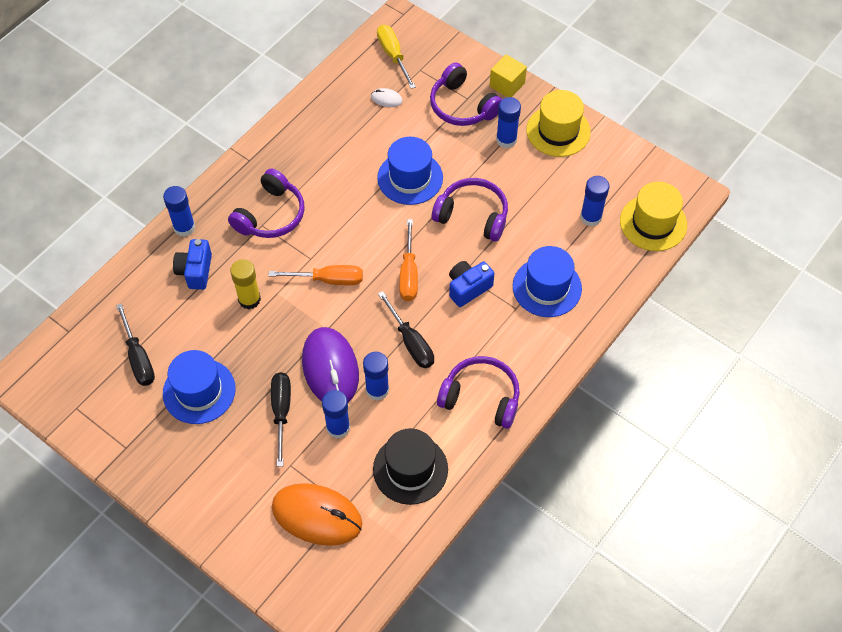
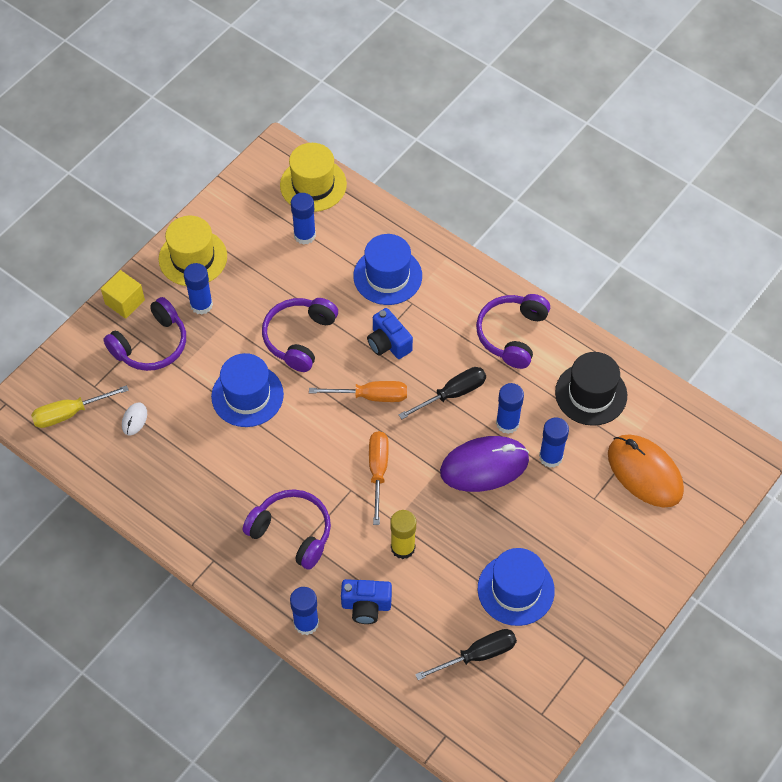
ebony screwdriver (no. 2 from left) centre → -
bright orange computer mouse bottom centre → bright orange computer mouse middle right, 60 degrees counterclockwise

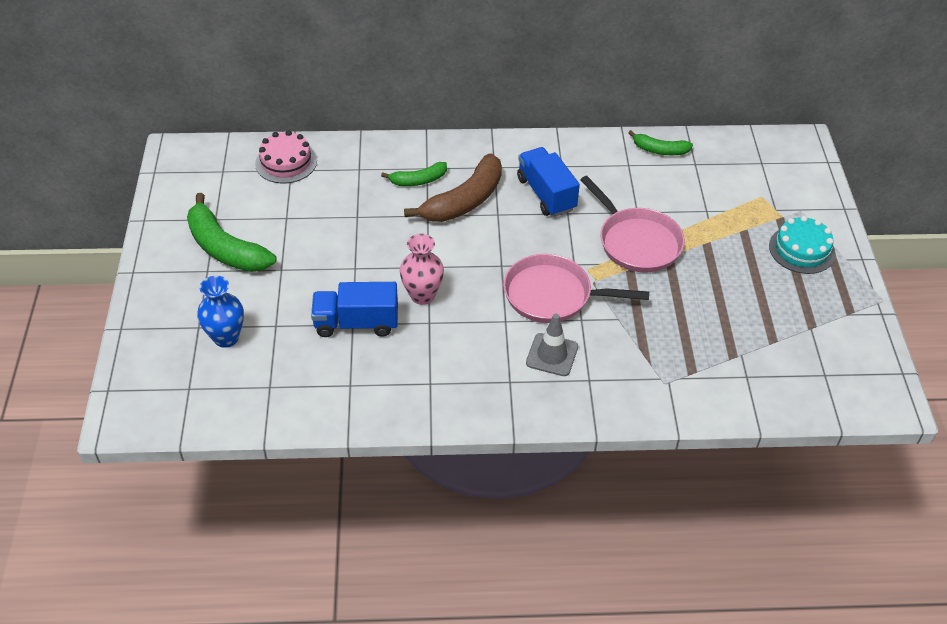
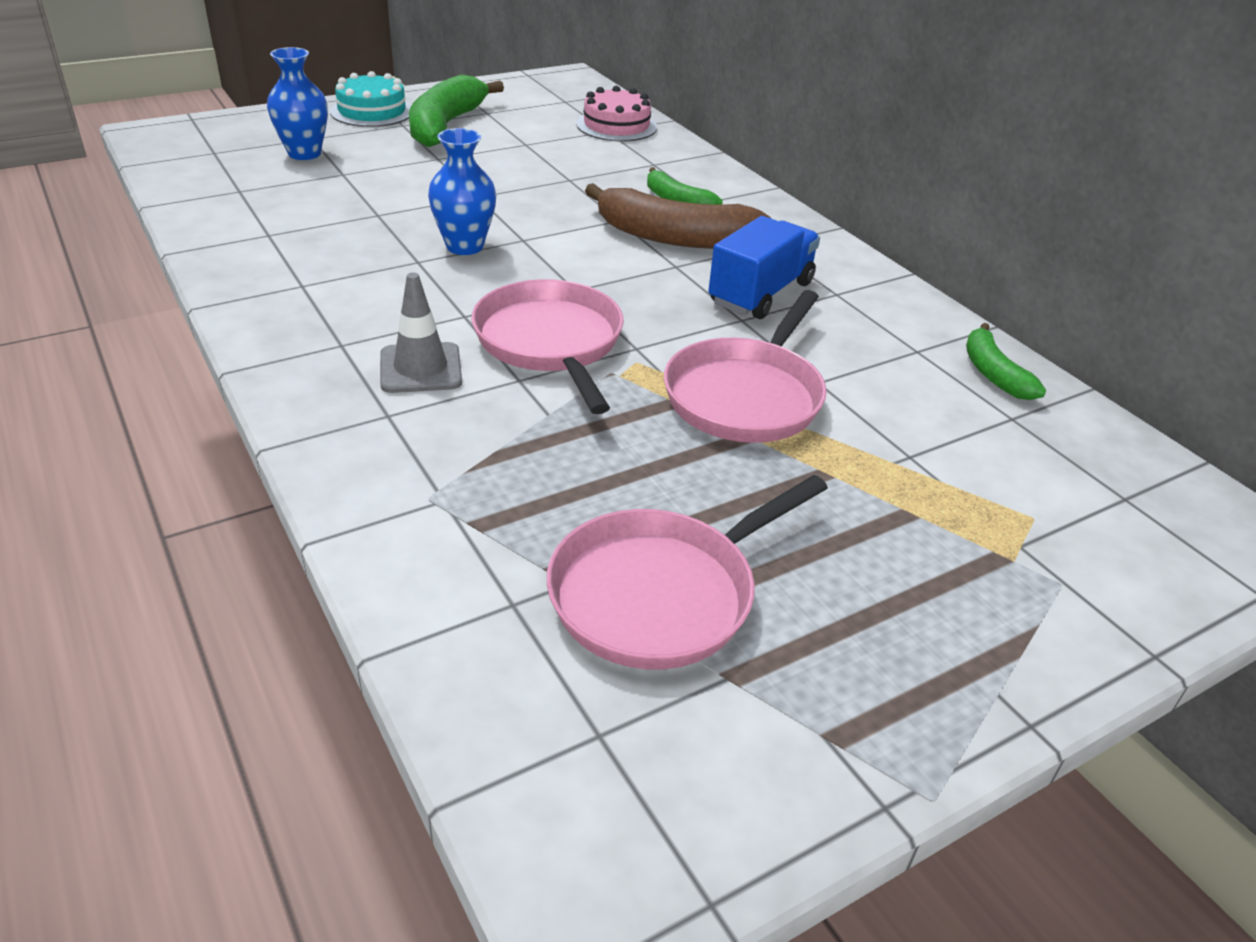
teal cake middle right → teal cake top left, shifted
rose-pink tall vase centre → cobalt tall vase (no. 2 from left) top centre
cobalt lorry (no. 1 from left) centre → -
- → rose-pink skillet (no. 2 from left) centre

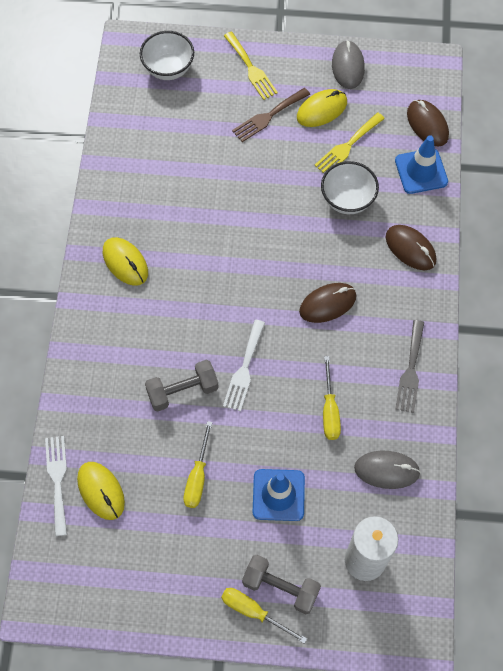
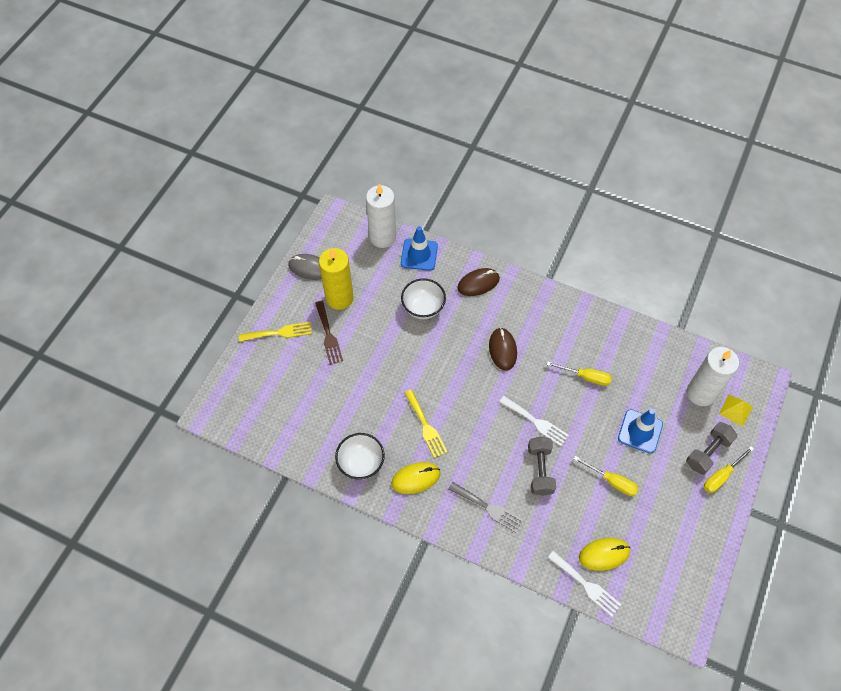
pure white serving bowl (no. 1 from left) top left → pure white serving bowl (no. 1 from left) centre, shifted
bright yellow computer mouse (no. 3 from left) top centre → bright yellow wax candle centre
brown computer mouse (no. 3 from left) top right → pure white wax candle (no. 1 from left) top centre
bright yellow dinner fork (no. 2 from left) top right → bright yellow dinner fork (no. 2 from left) centre, shifted
grey dinner fork middle right → grey dinner fork bottom centre, shifted
pure white dinner fork (no. 1 from left in the first image) bottom left → pure white dinner fork (no. 2 from left) bottom right, 150 degrees counterclockwise
grey computer mouse (no. 2 from left) bottom right → -
- → bright yellow solid pyramid middle right

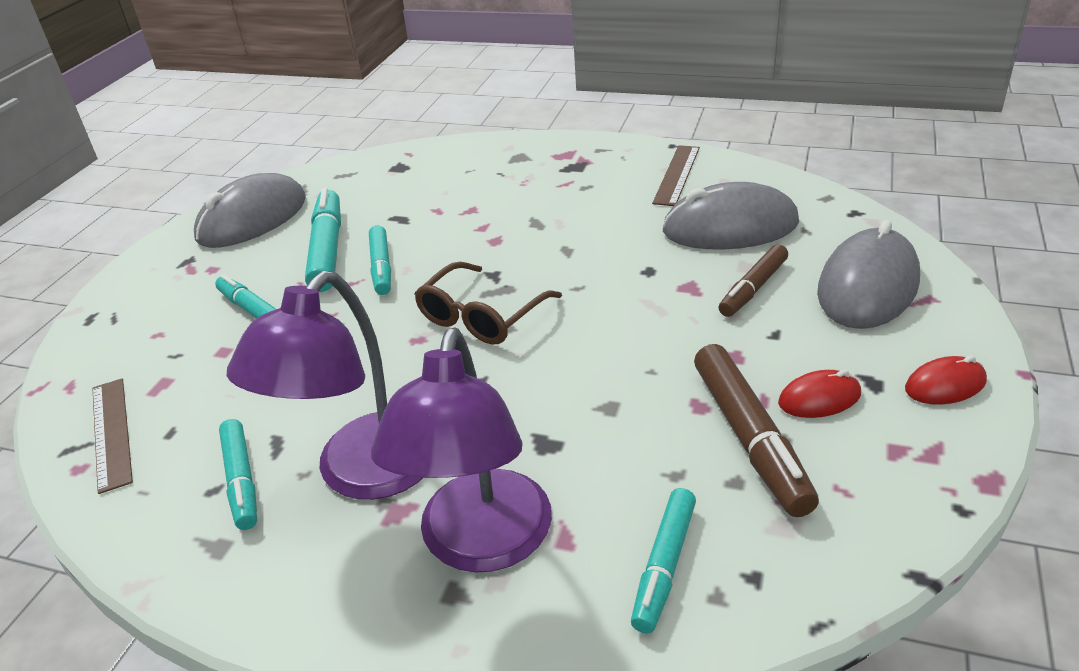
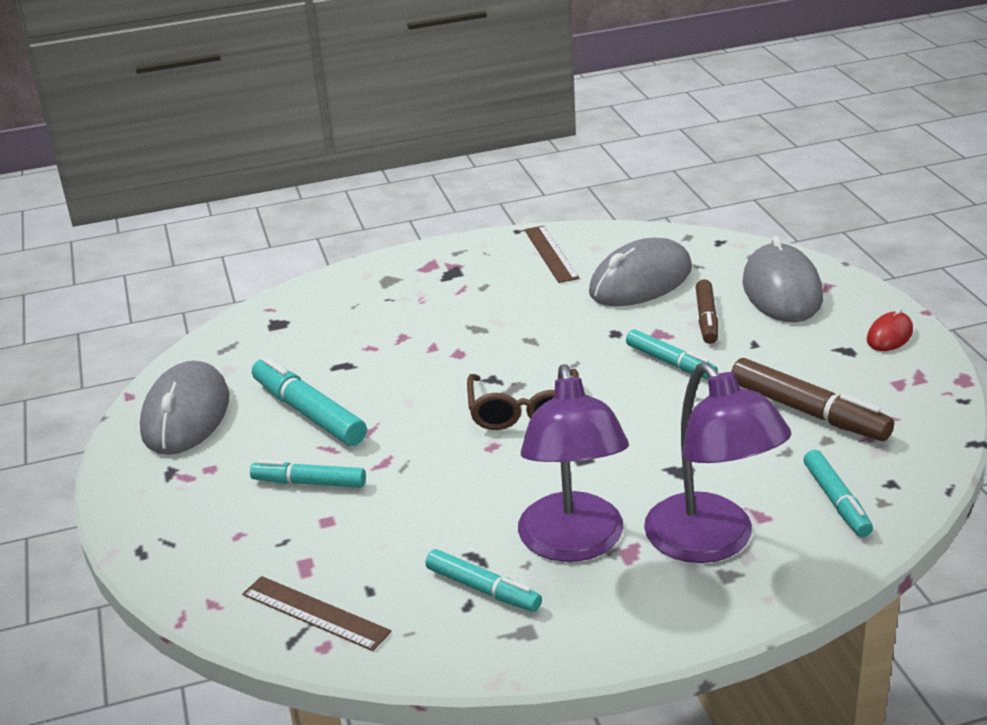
teal marker (no. 4 from left) centre → teal marker (no. 4 from left) middle right, shifted
scarlet computer mouse (no. 1 from left) middle right → -

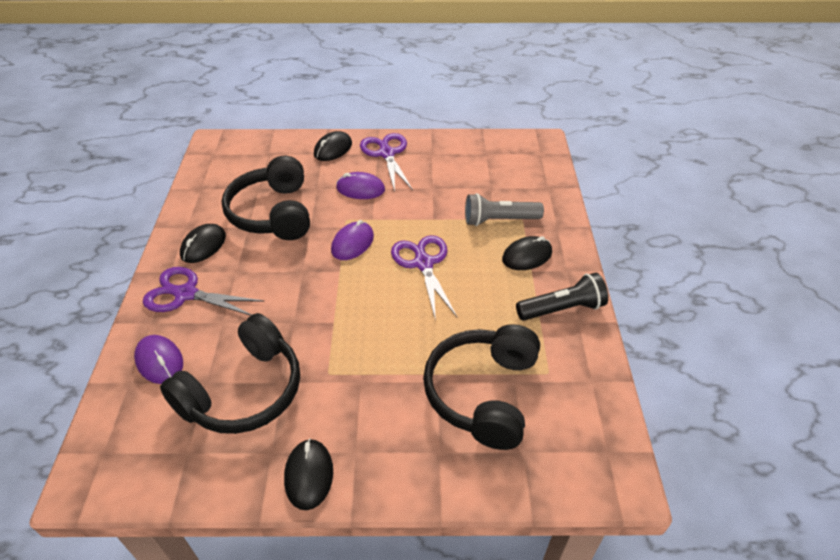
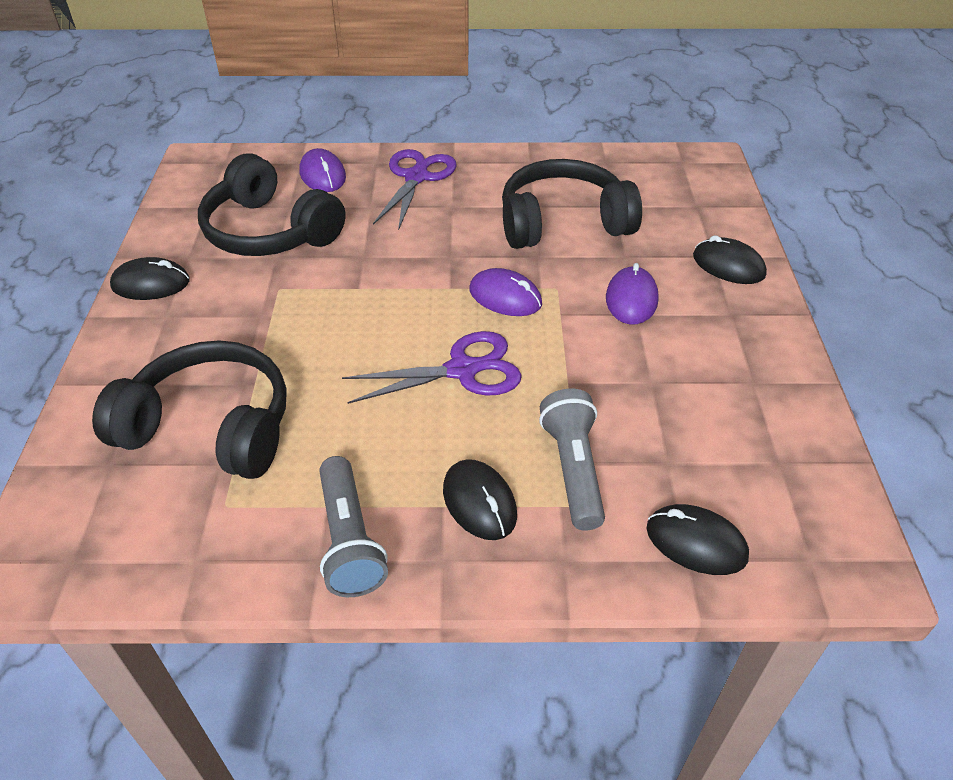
violet shears (no. 2 from left) top centre → -
ebony computer mouse (no. 1 from left in the first image) middle left → ebony computer mouse (no. 3 from left) bottom right, shifted
ebony flashlight middle right → grey flashlight (no. 1 from left) bottom centre
violet computer mouse (no. 1 from left) middle left → violet computer mouse (no. 1 from left) top centre, 75 degrees counterclockwise

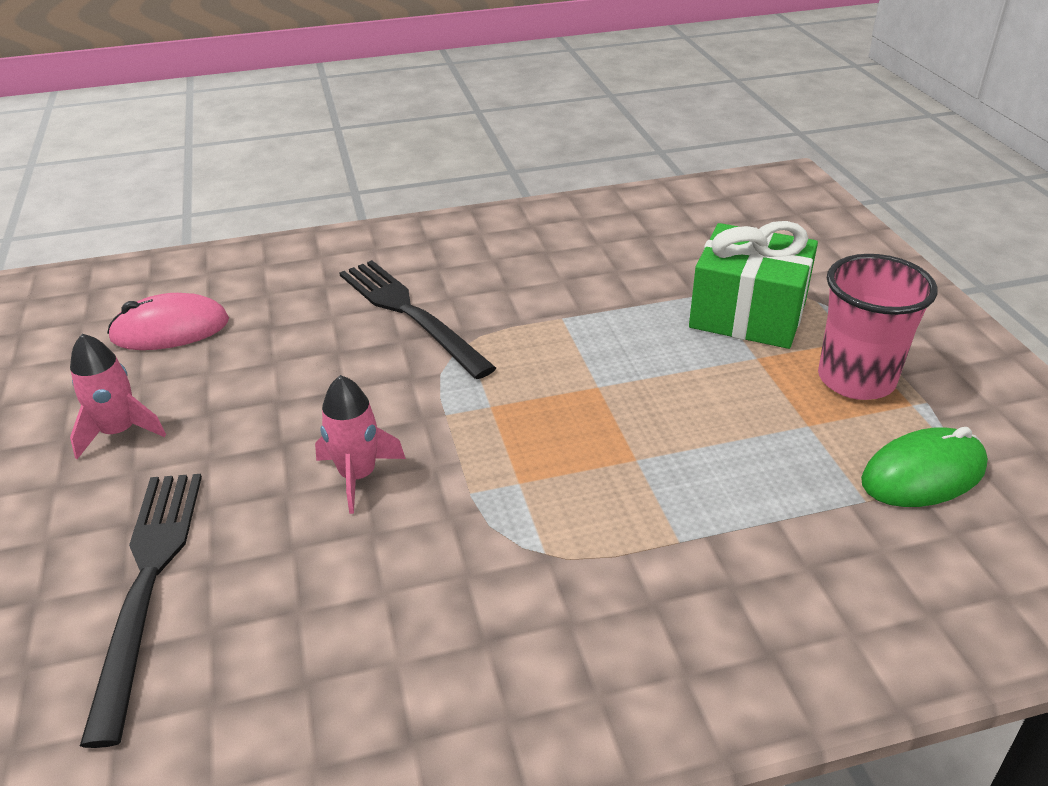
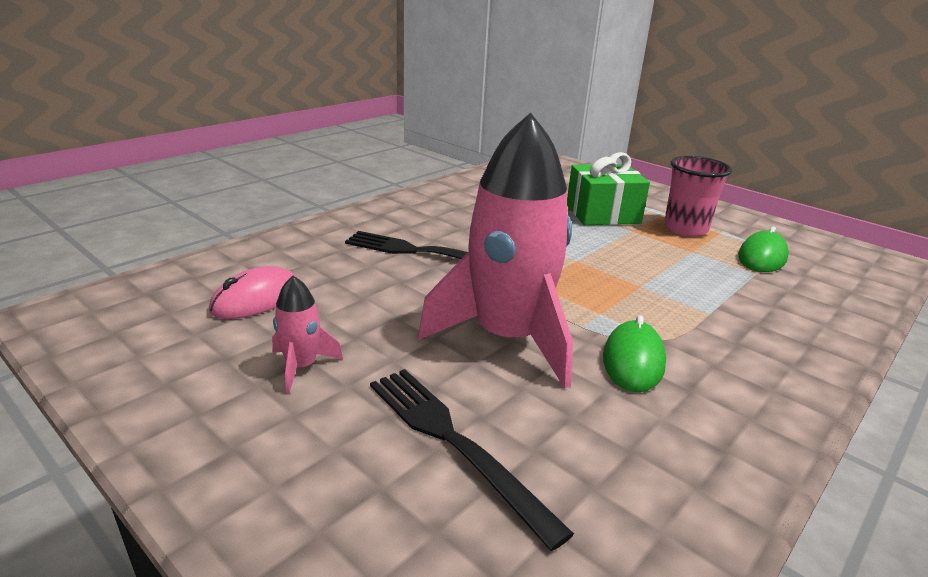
rose-pink toy rocket (no. 2 from left) centre, x2.37
- → green computer mouse (no. 1 from left) middle right

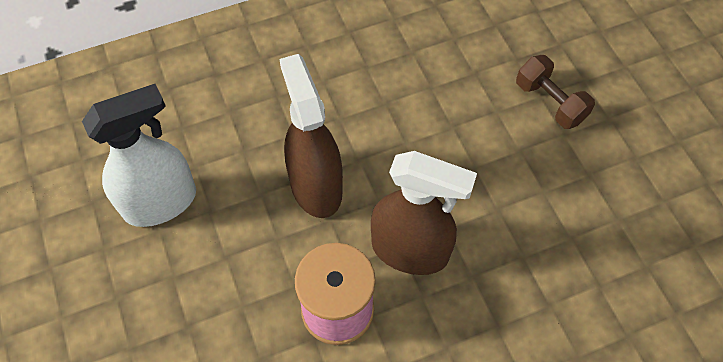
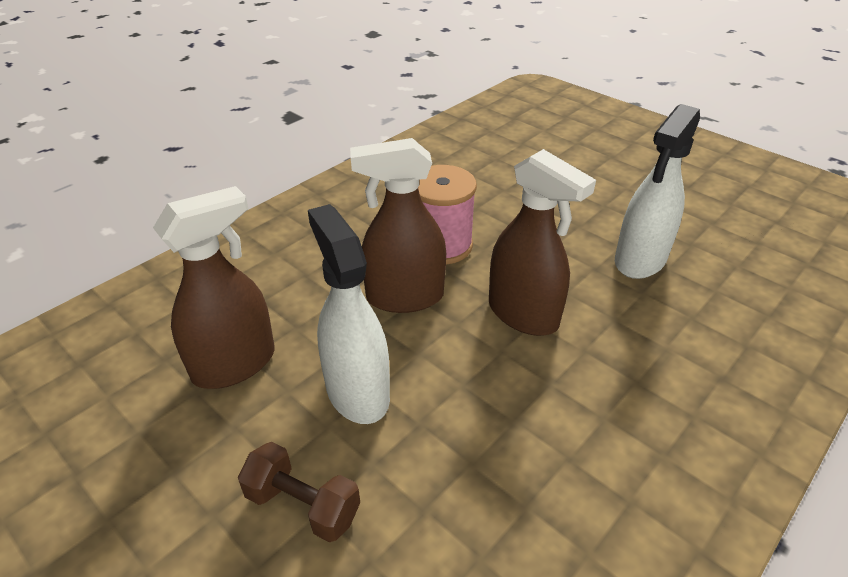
- → brown spray cleaner (no. 1 from left) middle left
- → pure white spray cleaner (no. 1 from left) centre

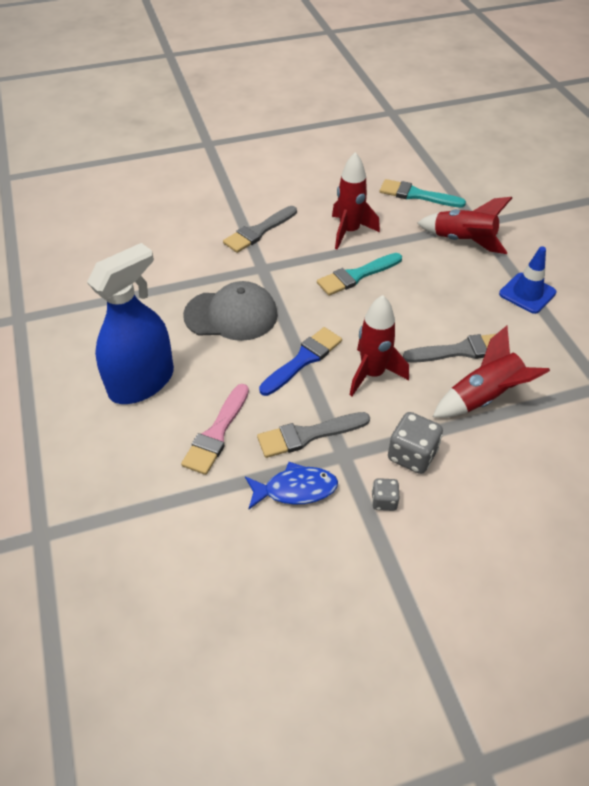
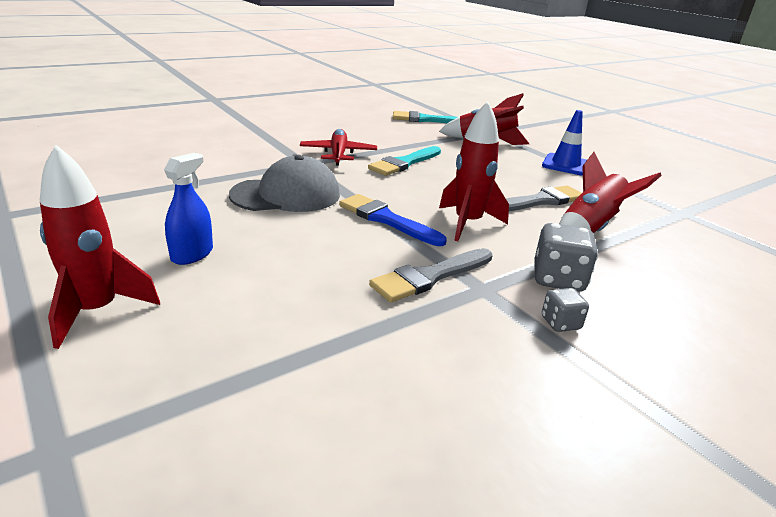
scarlet toy rocket (no. 1 from left) top centre → scarlet toy rocket (no. 1 from left) middle left, shifted
grey brush (no. 1 from left) top centre → -
cobalt spray cleaner middle left, x0.49
cobalt brush centre, 75 degrees counterclockwise
rose-pink brush centre → -
cobalt toy fish centre → -
- → scarlet toy plane top centre

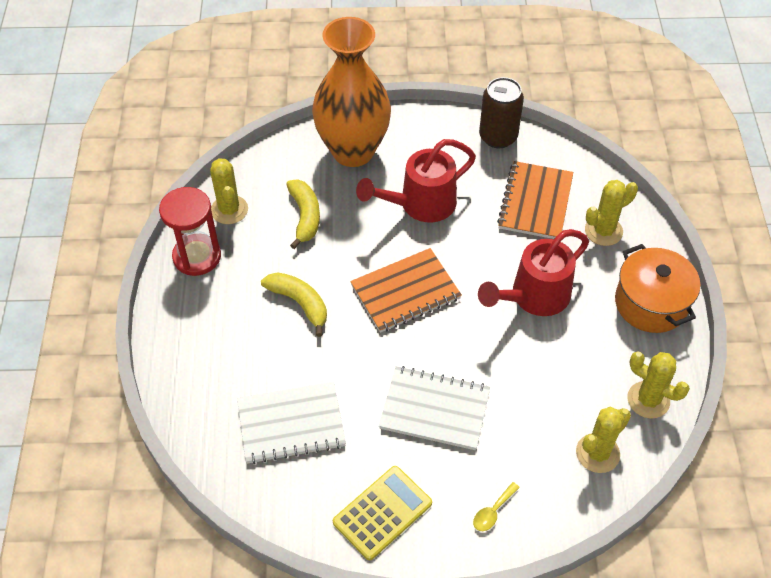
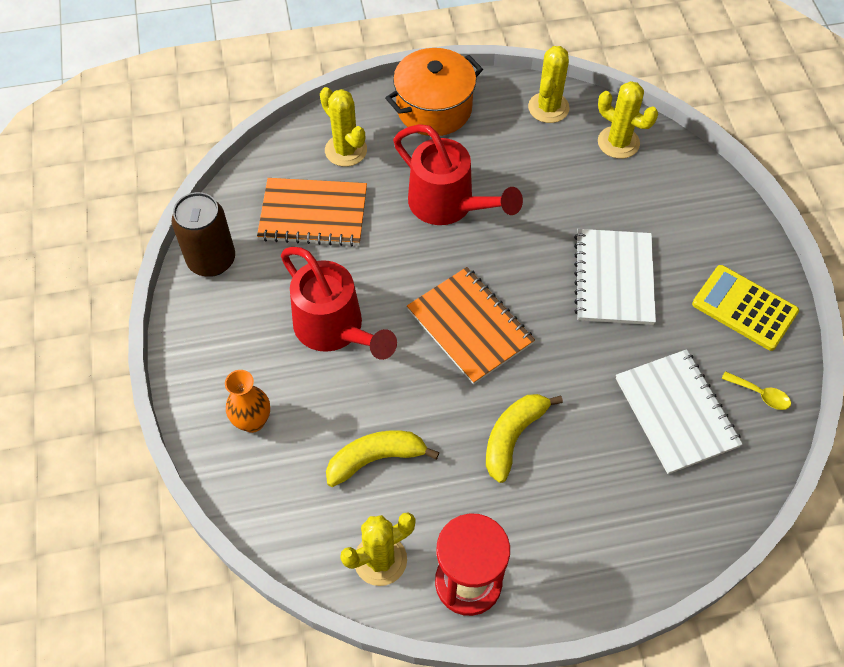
bright orange tall vase top centre → bright orange tall vase middle left, x0.41
bright yellow spoon bottom centre → bright yellow spoon middle right, shifted

